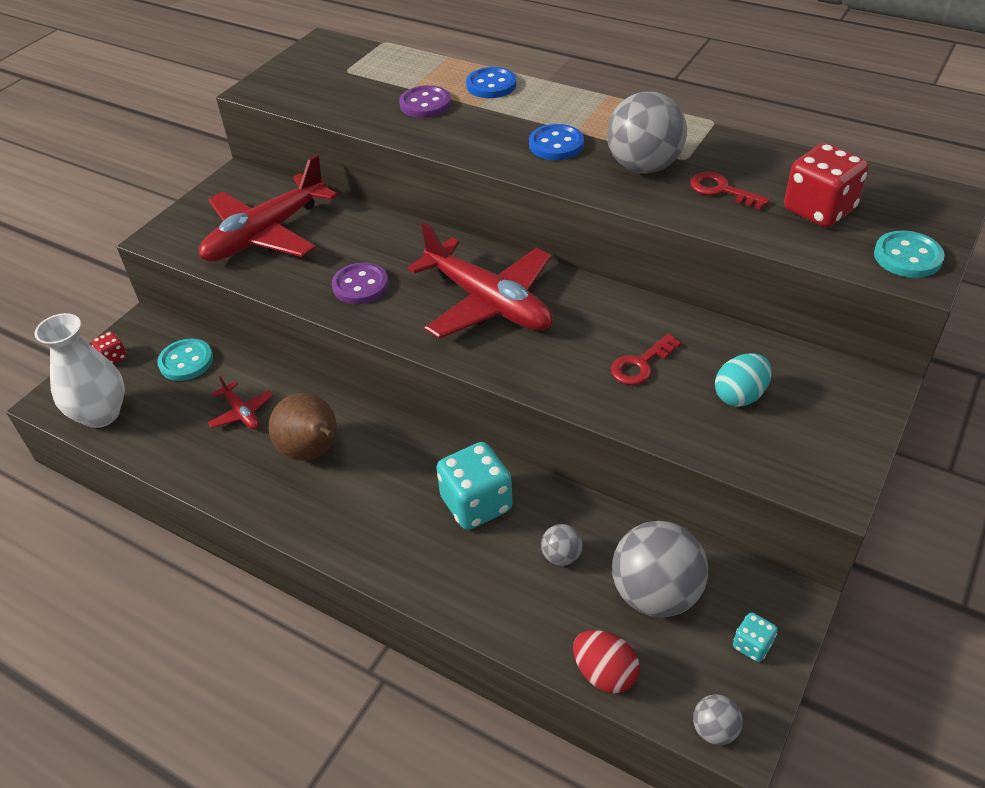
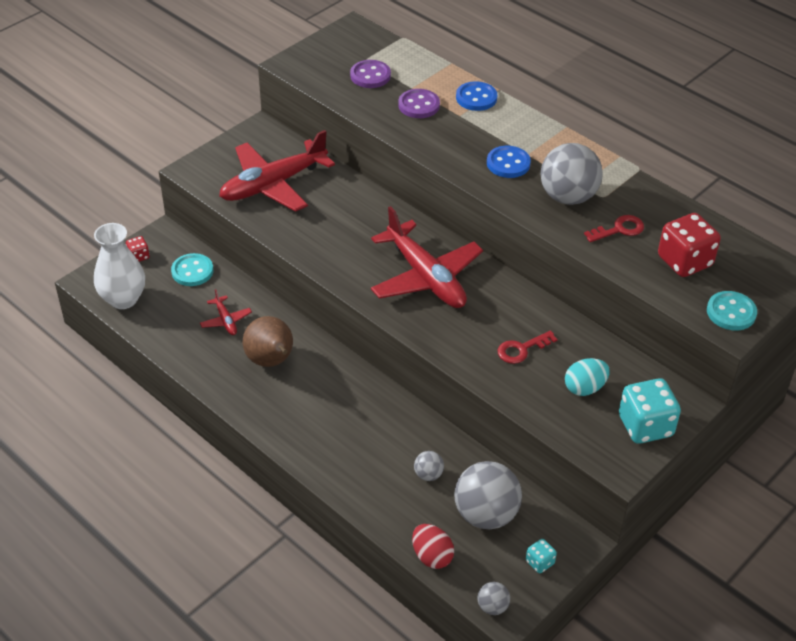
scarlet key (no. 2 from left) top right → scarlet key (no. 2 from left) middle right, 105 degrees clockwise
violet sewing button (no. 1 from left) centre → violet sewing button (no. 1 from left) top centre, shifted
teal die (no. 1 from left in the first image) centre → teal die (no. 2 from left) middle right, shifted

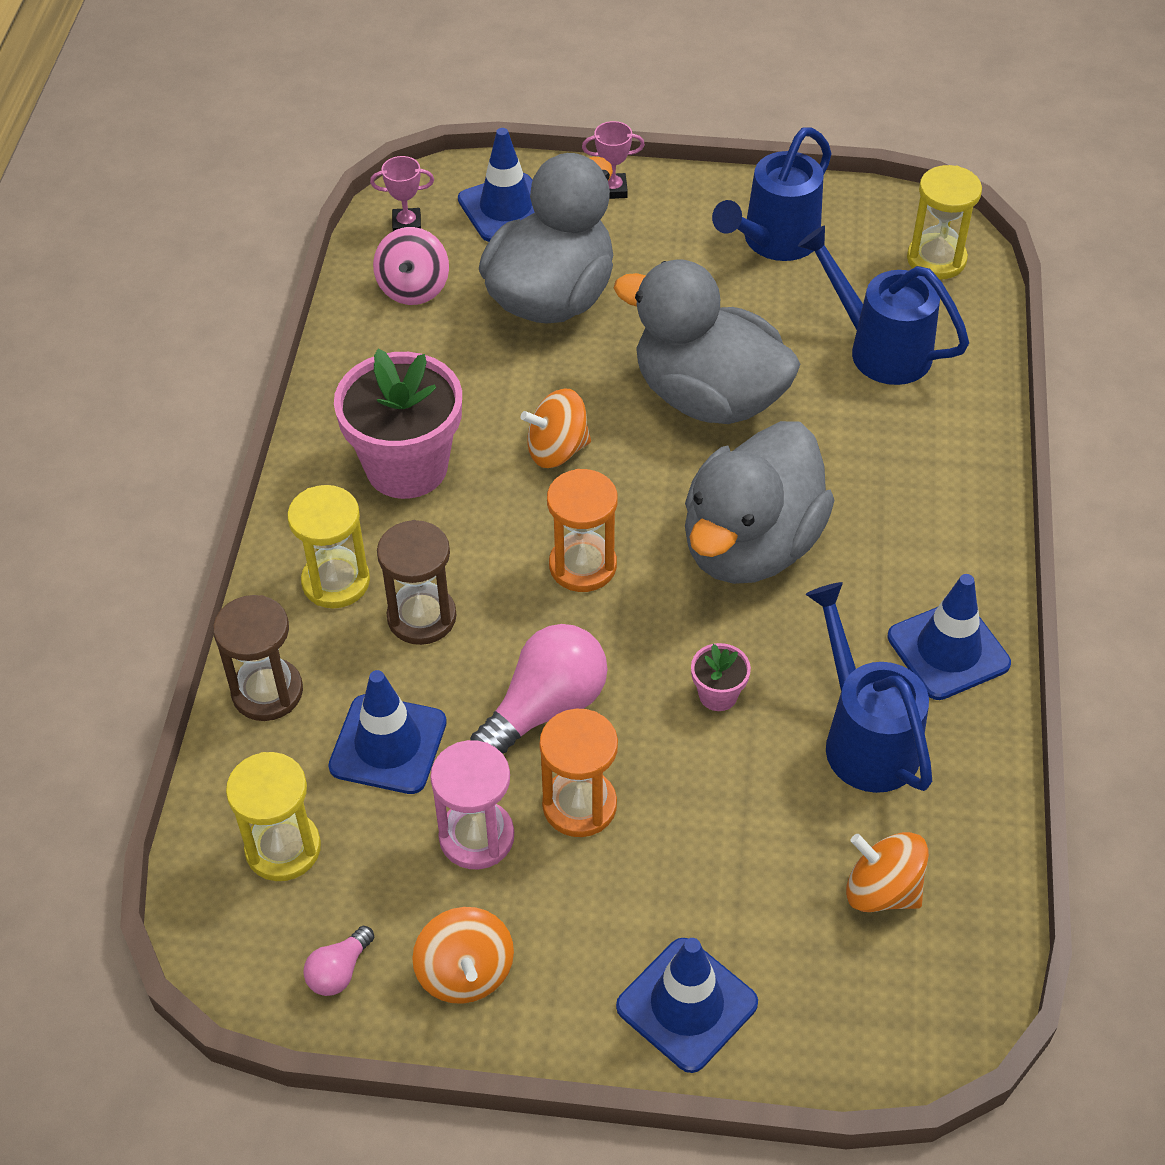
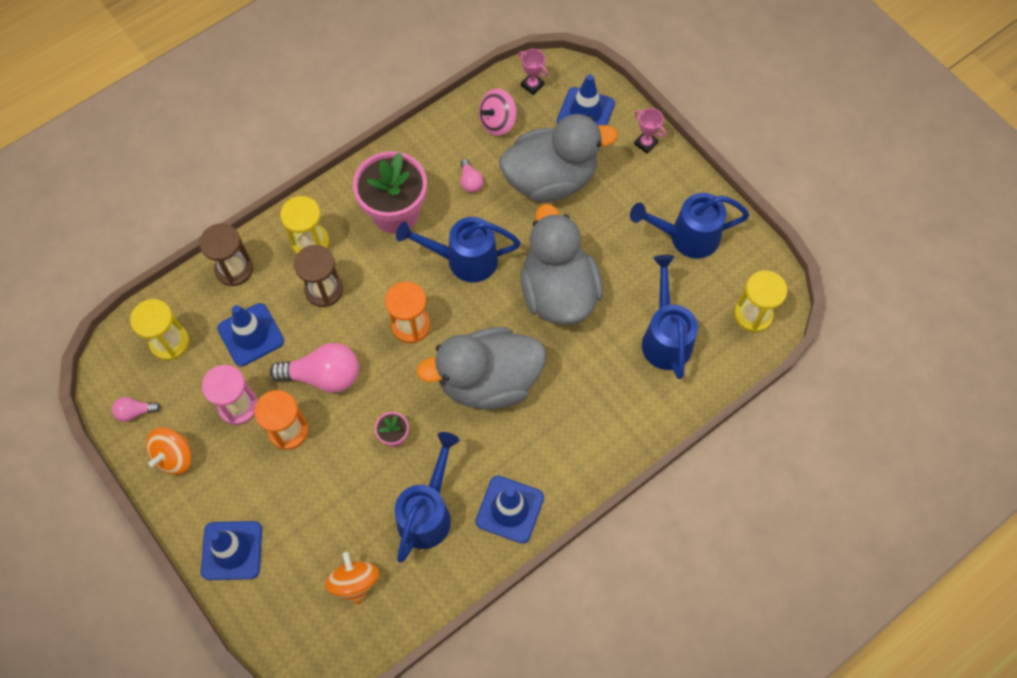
bright orange spinning top (no. 2 from left) centre → cobalt sprinkling can (no. 2 from left) centre
- → rose-pink light bulb (no. 3 from left) top centre

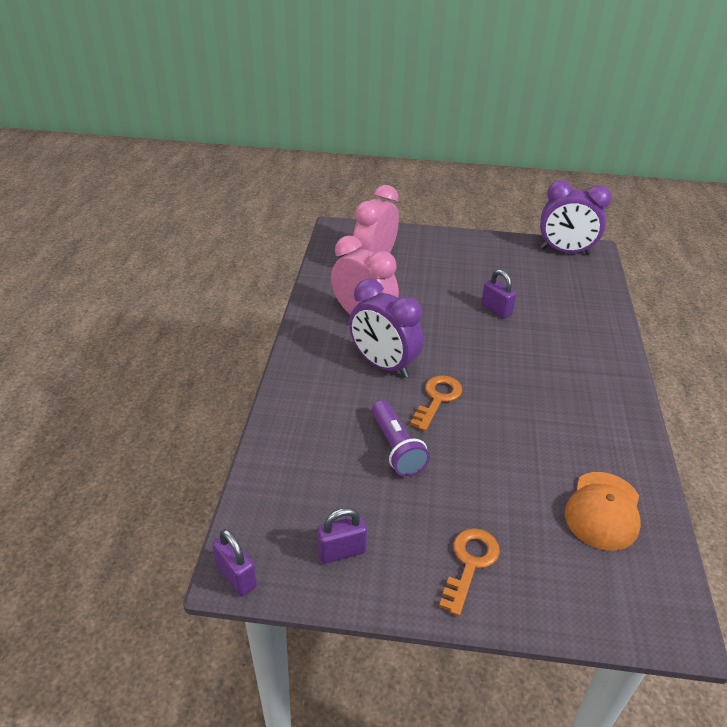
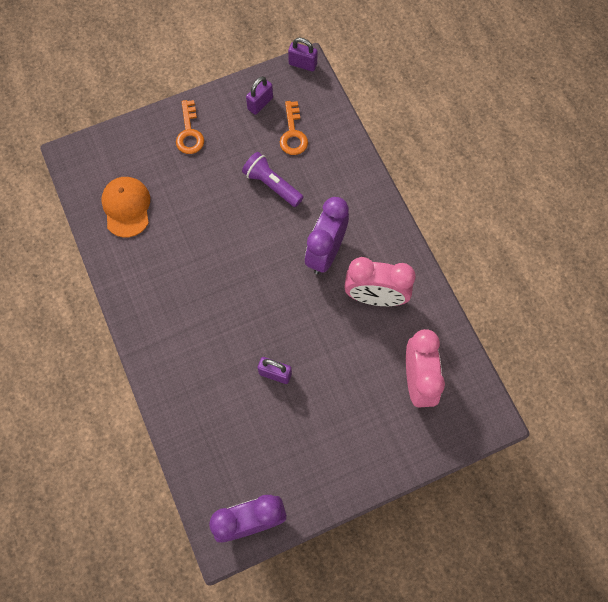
violet alarm clock (no. 1 from left in the first image) centre → violet alarm clock (no. 2 from left) centre, 75 degrees counterclockwise
bright orange key (no. 1 from left in the first image) centre → bright orange key (no. 2 from left) top centre, shifted

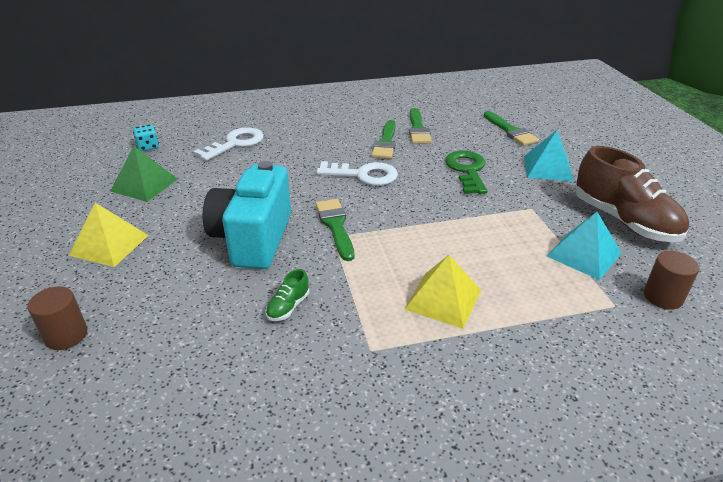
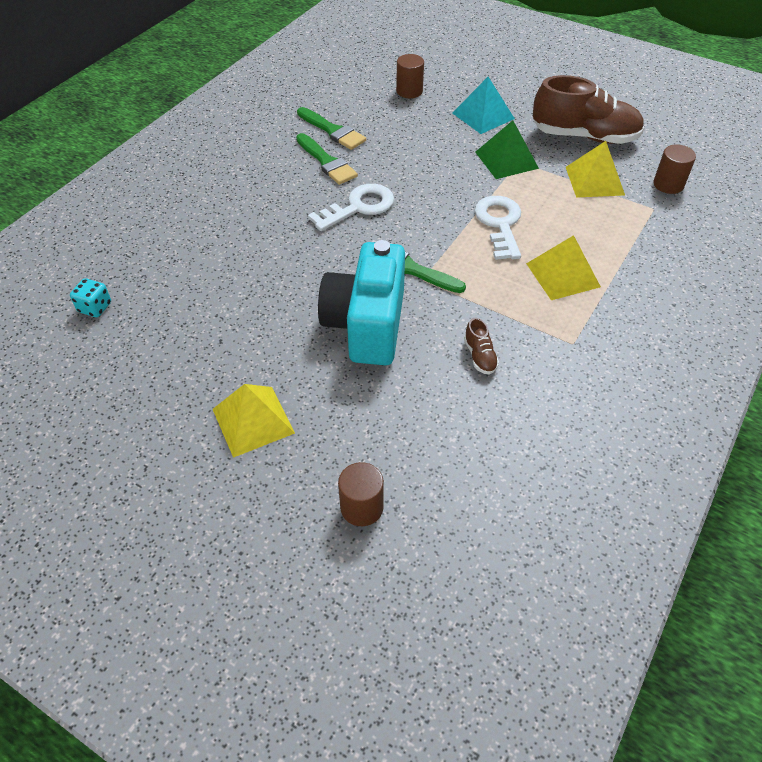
green brush (no. 4 from left) top right → brown cylinder shape (no. 2 from left) top centre
pure white key (no. 1 from left in the first image) top left → pure white key (no. 2 from left) top centre, shifted
green solid pyramid middle left → green solid pyramid top centre, shifted
green key centre → -
teal compact camera centre, 45 degrees clockwise
teal solid pyramid (no. 2 from left) middle right → bright yellow solid pyramid (no. 3 from left) top right
green sneaker centre → brown sneaker (no. 1 from left) centre

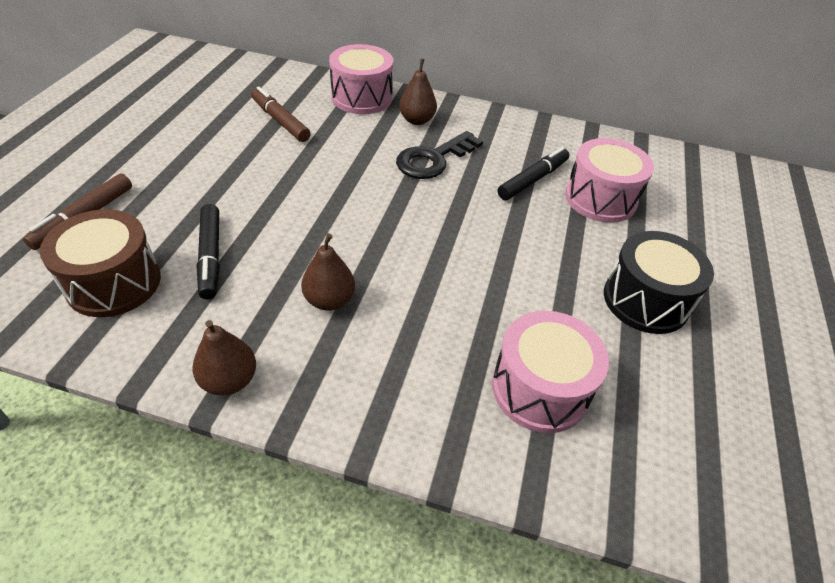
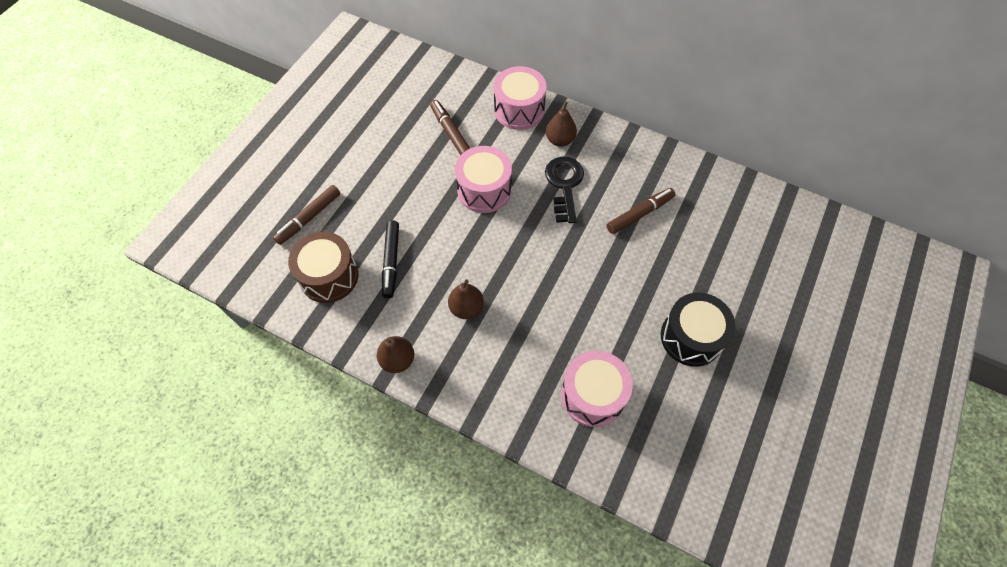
ebony key top centre → ebony key centre, 120 degrees clockwise
rose-pink toy drum (no. 3 from left in the first image) top right → rose-pink toy drum (no. 1 from left) top centre, shifted
ebony marker (no. 2 from left) top centre → brown marker (no. 3 from left) centre

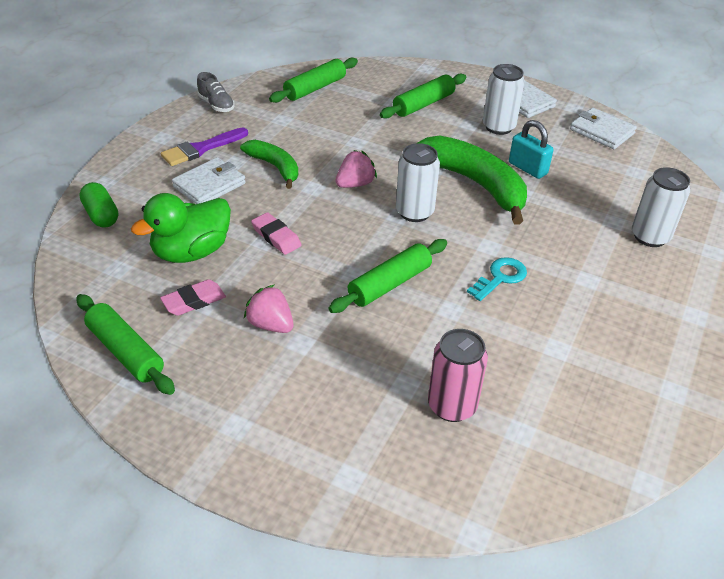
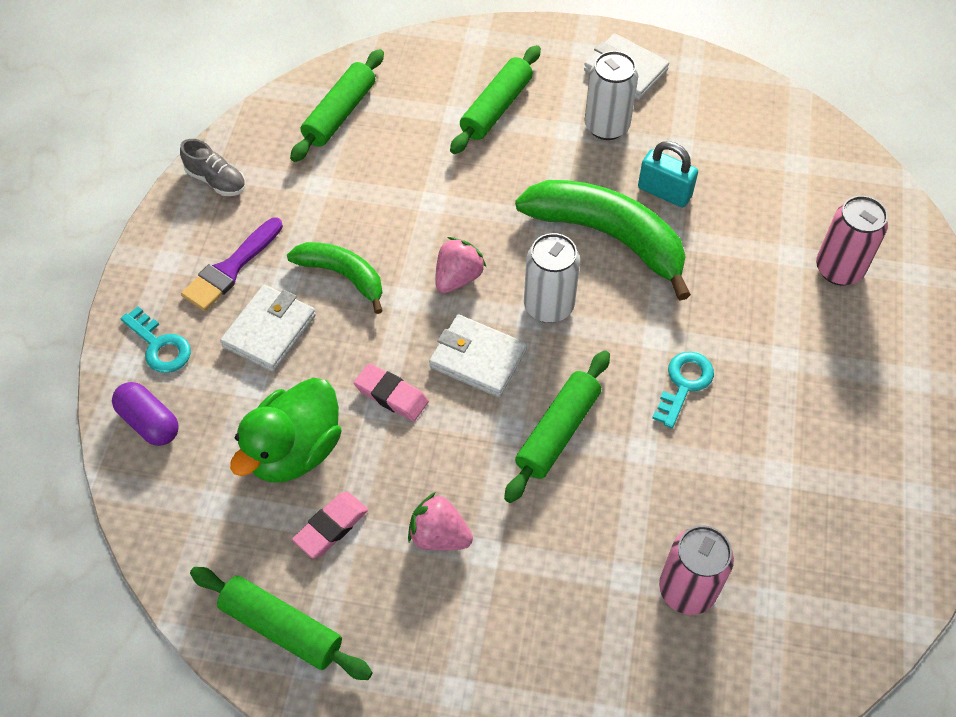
pure white card wallet (no. 3 from left in the first image) top right → pure white card wallet (no. 2 from left) centre, shifted
pure white can (no. 3 from left) middle right → rose-pink can (no. 2 from left) middle right
green pill middle left → violet pill middle left
- → teal key (no. 1 from left) middle left

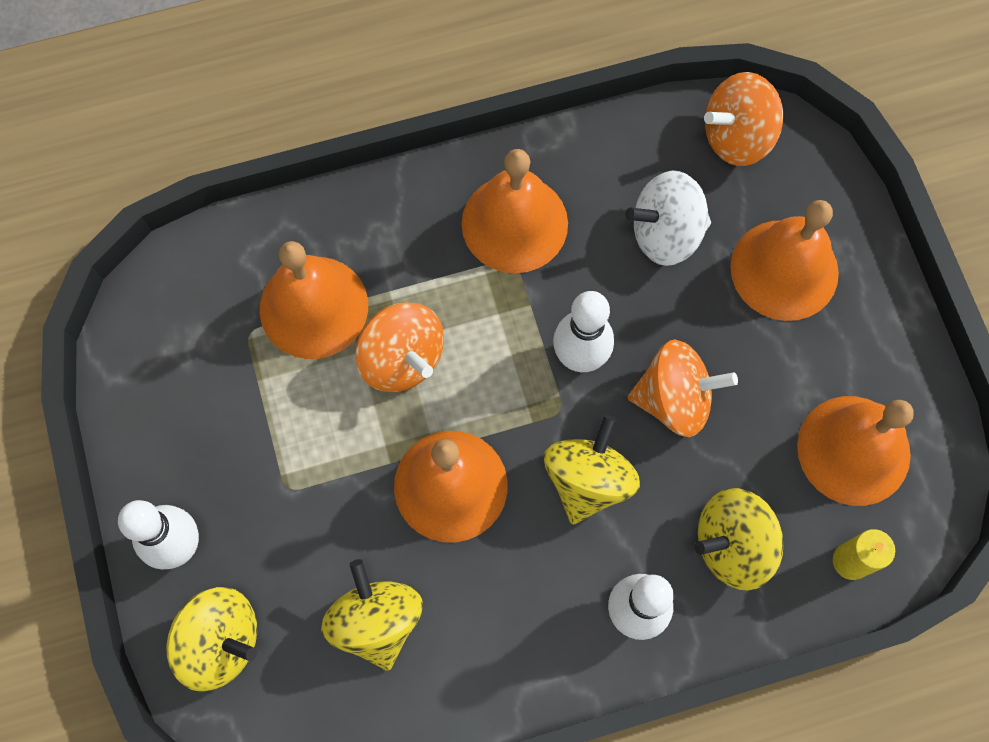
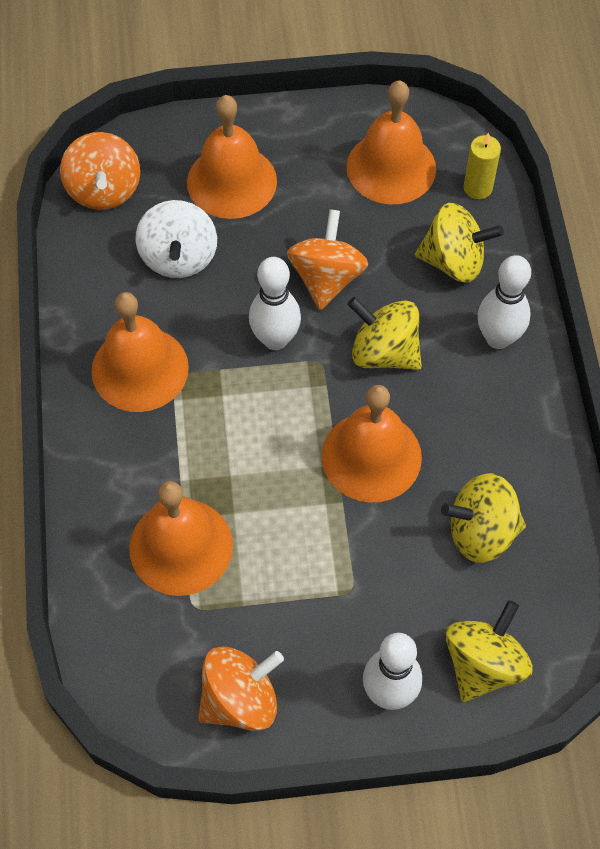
bright orange spinning top (no. 1 from left in the first image) centre → bright orange spinning top (no. 2 from left) bottom centre, shifted
bright yellow spinning top (no. 4 from left in the first image) bottom right → bright yellow spinning top (no. 2 from left) top right, 75 degrees counterclockwise

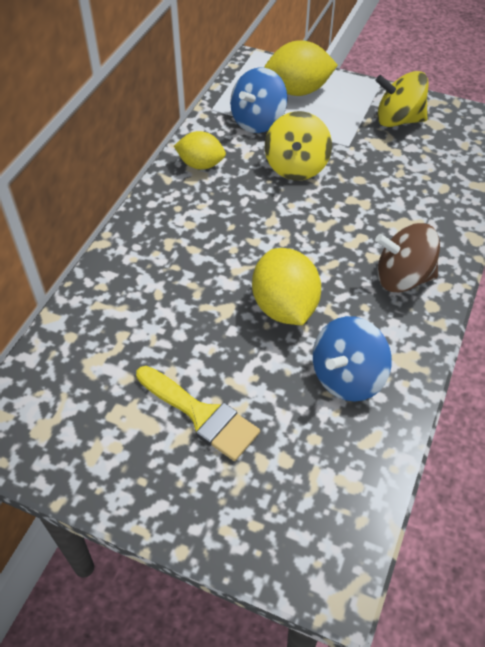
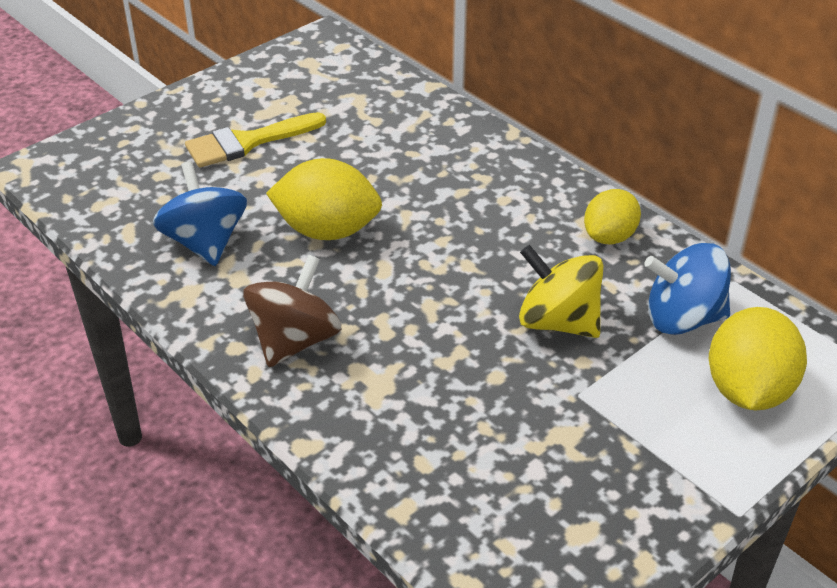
cobalt spinning top (no. 1 from left in the first image) top centre → cobalt spinning top (no. 2 from left) middle right, 60 degrees counterclockwise
bright yellow spinning top (no. 2 from left) top right → -

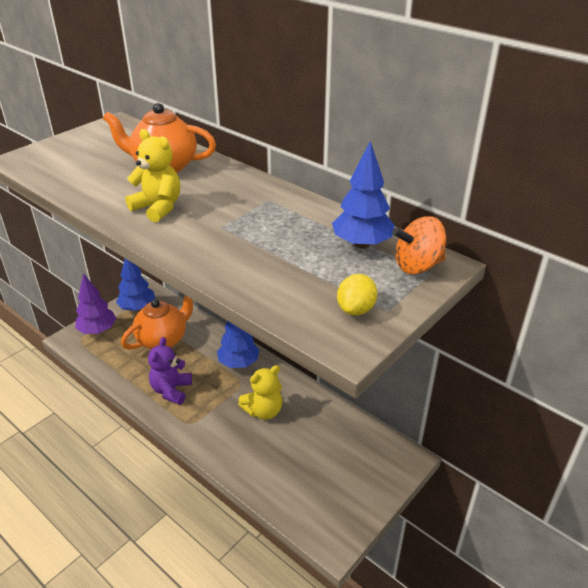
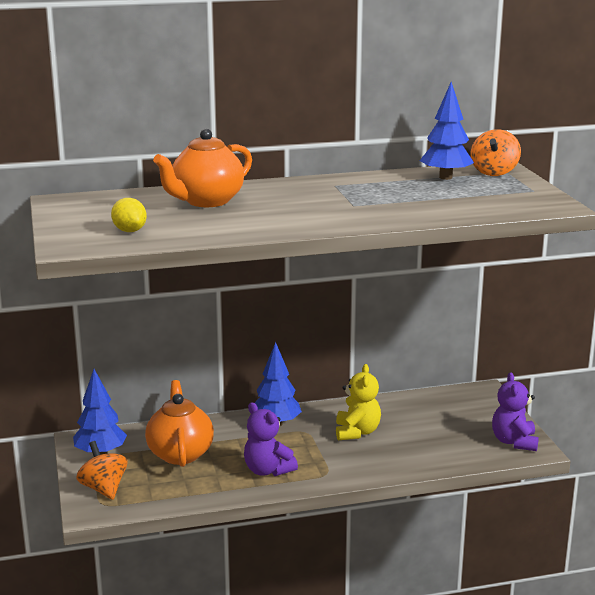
bright yellow teddy bear (no. 1 from left) top left → -
violet fir tree middle left → bright orange spinning top (no. 1 from left) bottom left
bright yellow citrus fruit centre → bright yellow citrus fruit middle left, shifted
- → violet teddy bear (no. 2 from left) bottom right

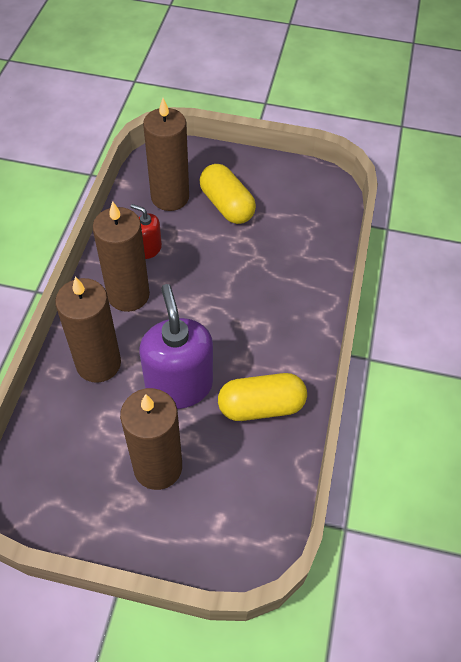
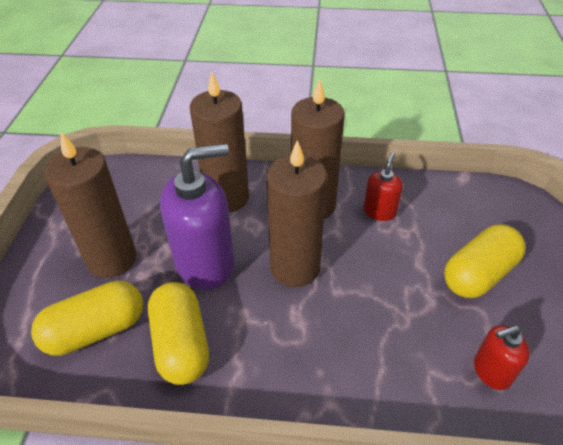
brown wax candle (no. 4 from left in the first image) top centre → brown wax candle (no. 3 from left) centre, shifted
- → bright yellow pill (no. 1 from left) bottom left
- → scarlet soap pump (no. 2 from left) bottom right

